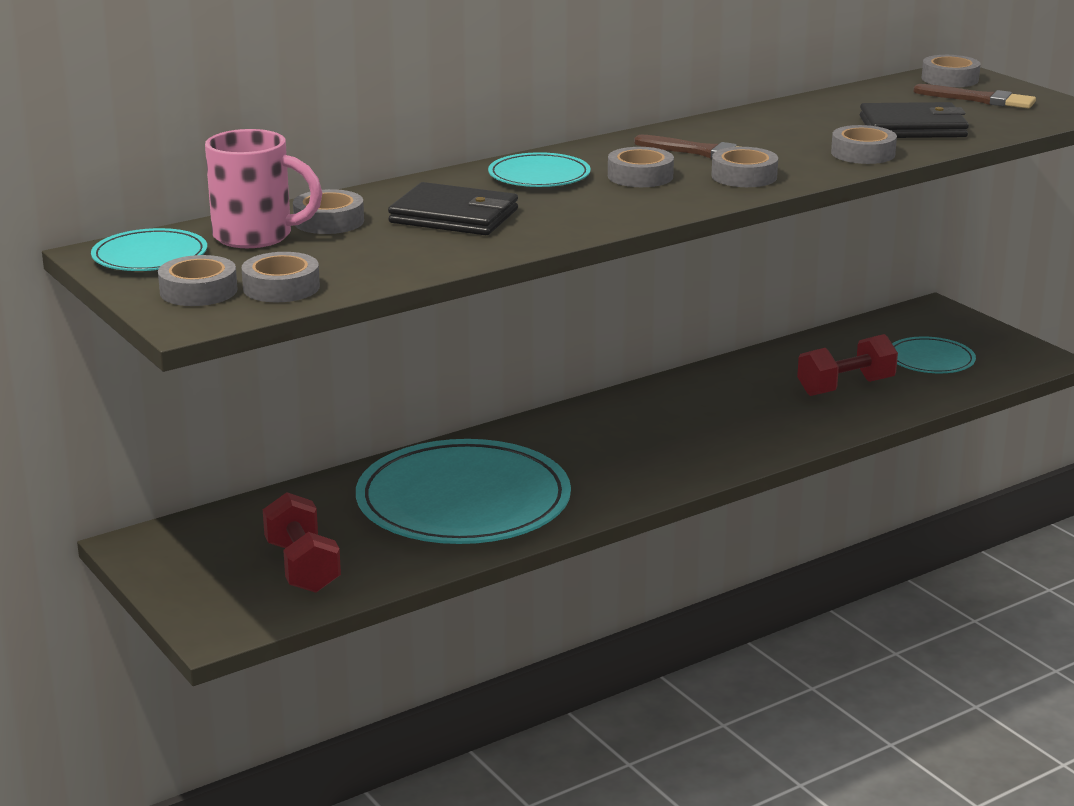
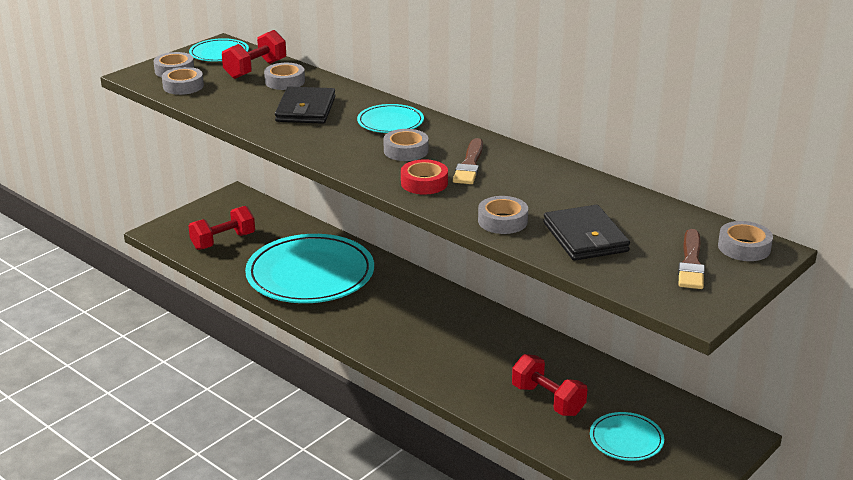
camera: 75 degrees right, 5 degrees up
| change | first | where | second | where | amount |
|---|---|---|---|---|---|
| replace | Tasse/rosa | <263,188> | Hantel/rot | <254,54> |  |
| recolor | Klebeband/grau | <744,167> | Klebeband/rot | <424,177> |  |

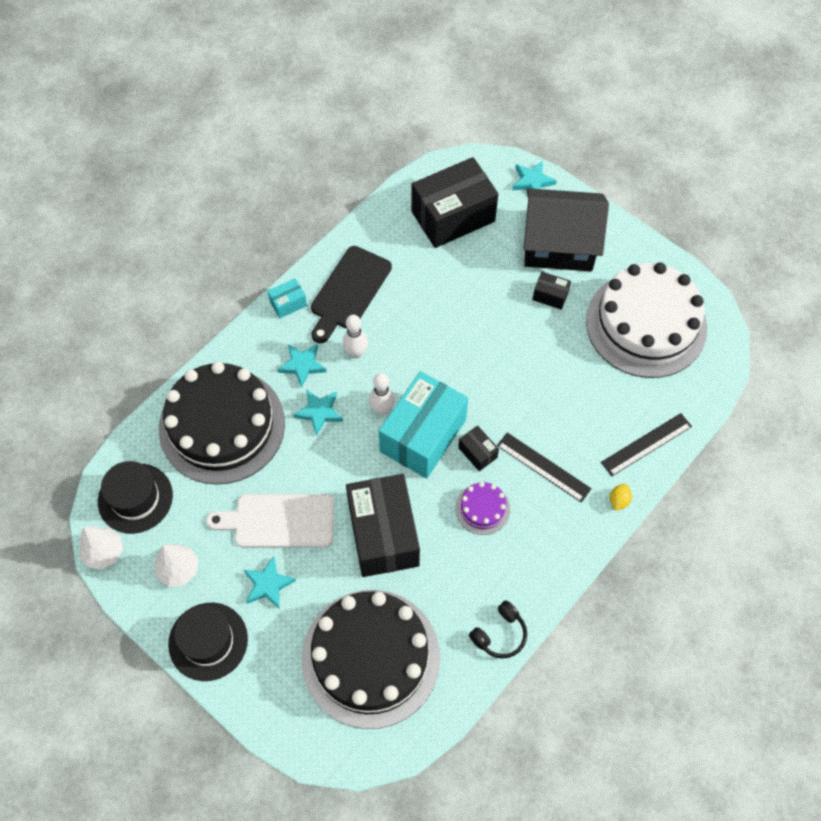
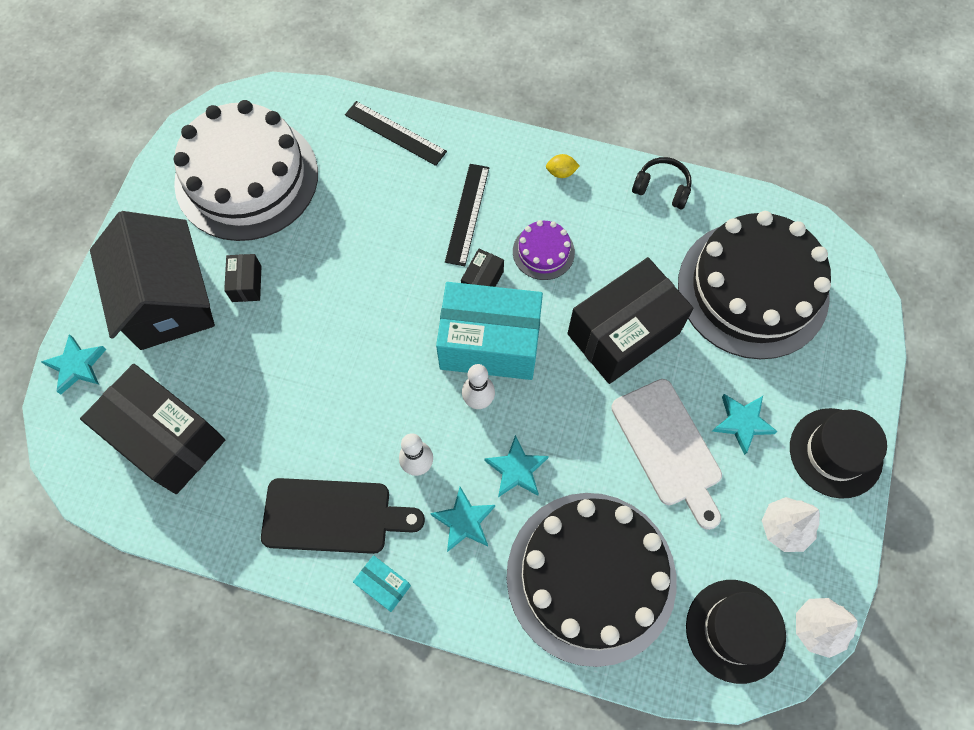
camera: 115 degrees left, 5 degrees up
| change | first | where | second | where | amount |
|---|---|---|---|---|---|
| move | Zitrone/gelb | <621,497> |  | <563,166> |  |

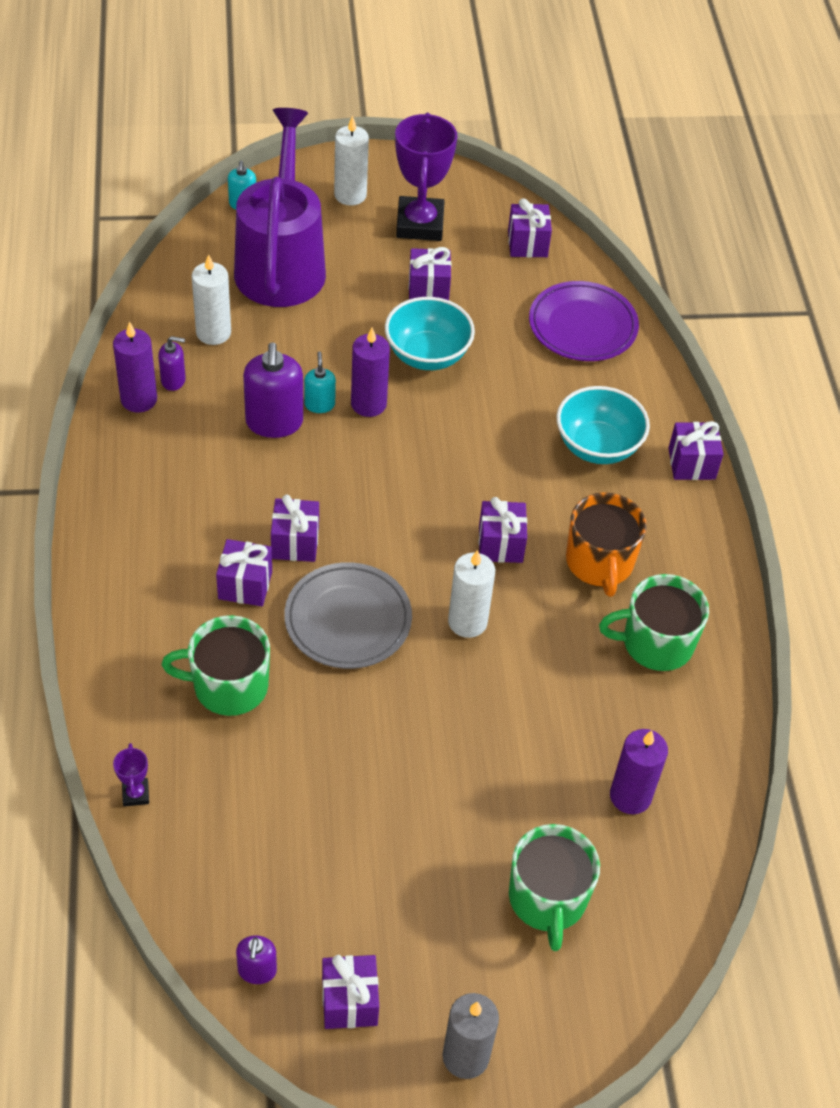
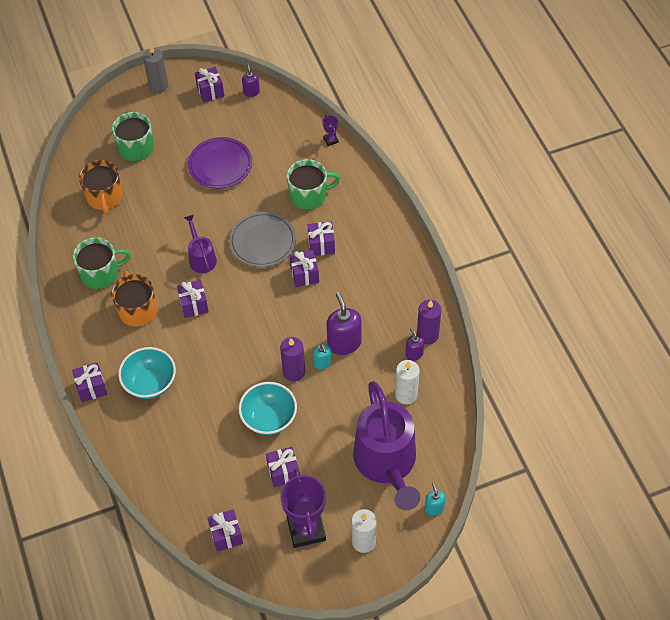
camera: 170 degrees right, 5 degrees up
| change | first | where | second | where | amount |
|---|---|---|---|---|---|
| replace | Kerze/lila | <639,771> | Tasse/orange | <101,187> |  |
| replace | Kerze/weiß | <471,594> | Gießkanne/lila | <200,244> |  |
| move | Teller/lila | <584,321> |  | <220,163> |  |
| rotate | Seifenspender/lila | <172,363> |  | <414,344> | 75 degrees clockwise |

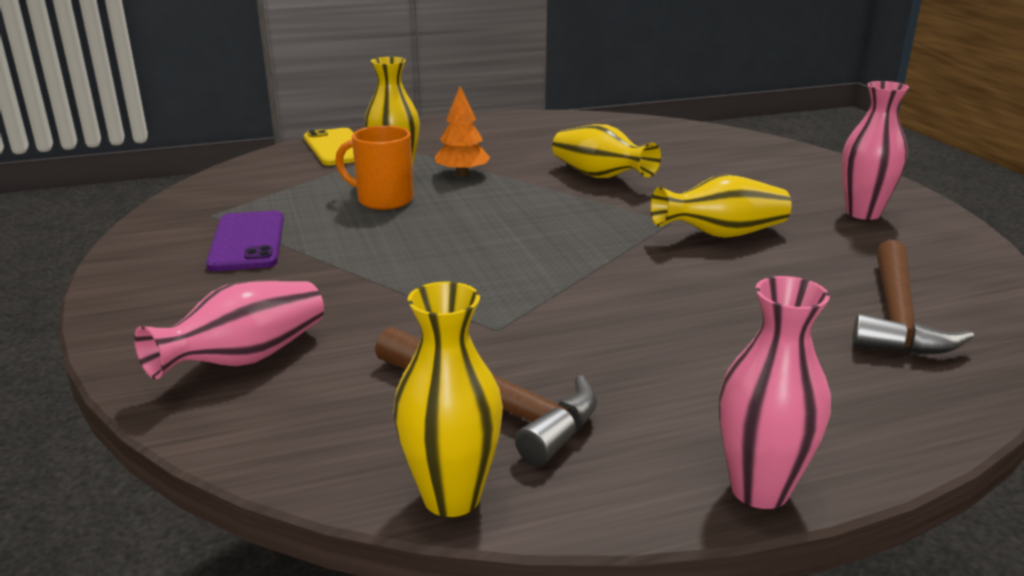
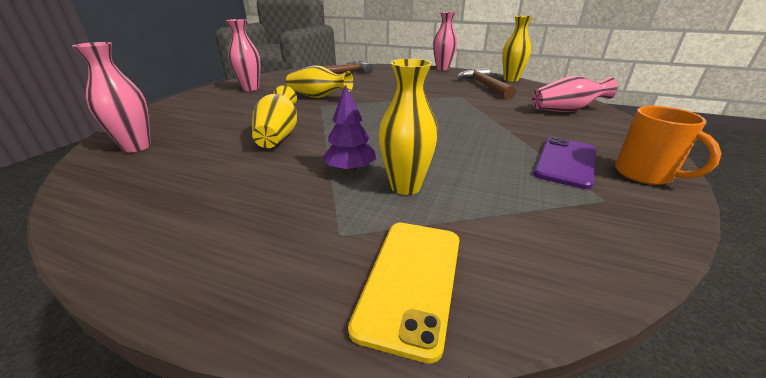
camera: 140 degrees left, 5 degrees up
| change | first | where | second | where | amount |
|---|---|---|---|---|---|
| insert |  |  | Vase/rosa | <111,97> |  |
| recolor | Baum/orange | <463,131> | Baum/lila | <349,128> |  |
| move | Tasse/orange | <374,168> |  | <668,145> |  |

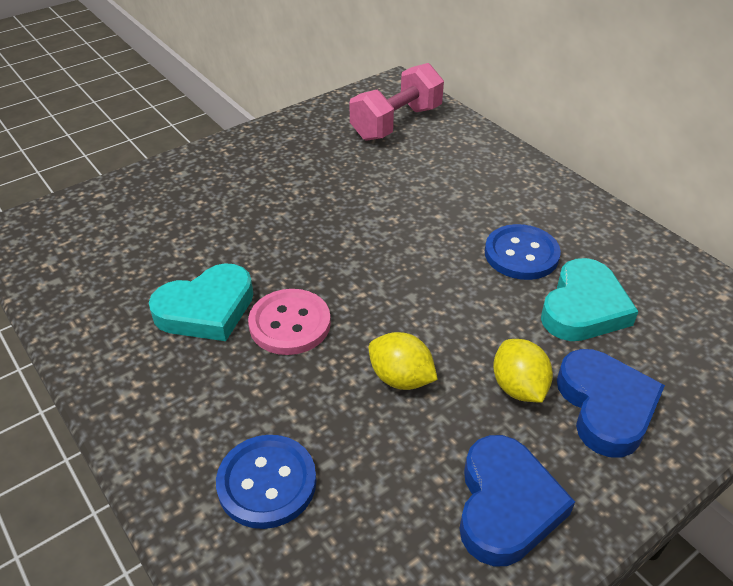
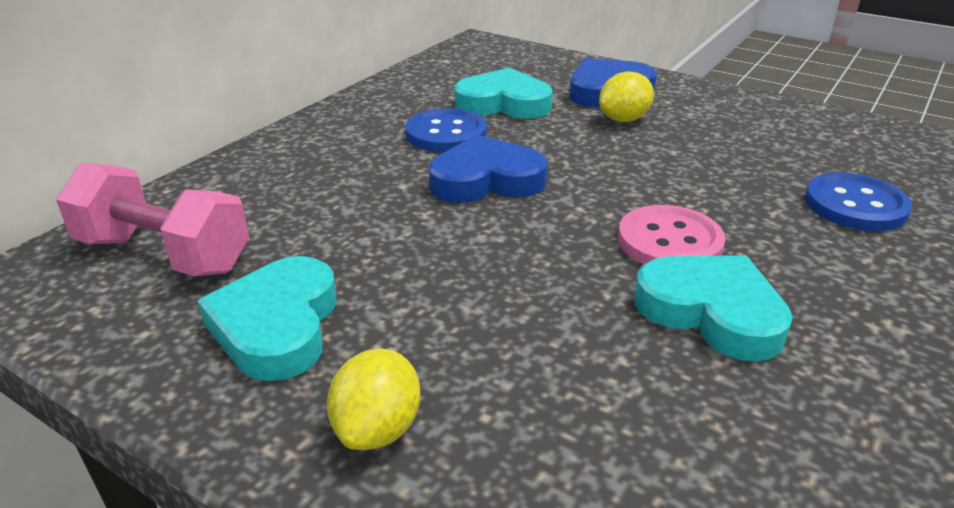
camera: 110 degrees left, 10 degrees down
| change | first | where | second | where | amount |
|---|---|---|---|---|---|
| insert |  |  | Herz/türkis | <267,318> |  |
| move | Zitrone/gelb | <403,361> |  | <373,399> |  |
| move | Herz/blau | <517,501> |  | <488,169> |  |

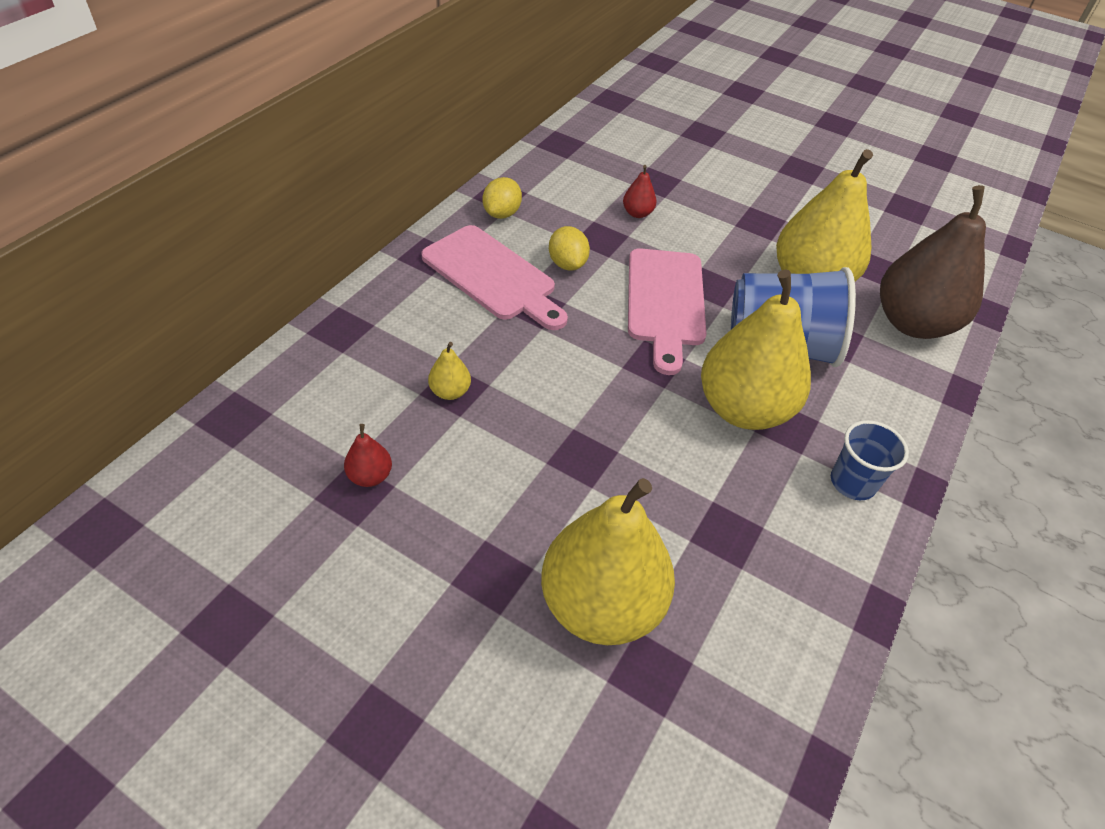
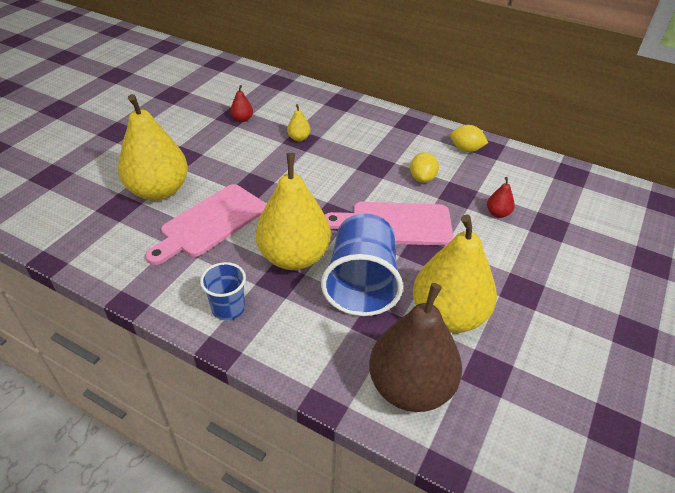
camera: 90 degrees right, 5 degrees down
| change | first | where | second | where | amount |
|---|---|---|---|---|---|
| move | Schneidebrett/rosa | <494,277> |  | <205,224> |  |
| rotate | Zitrone/gelb | <569,248> |  | <424,167> | 60 degrees counterclockwise |

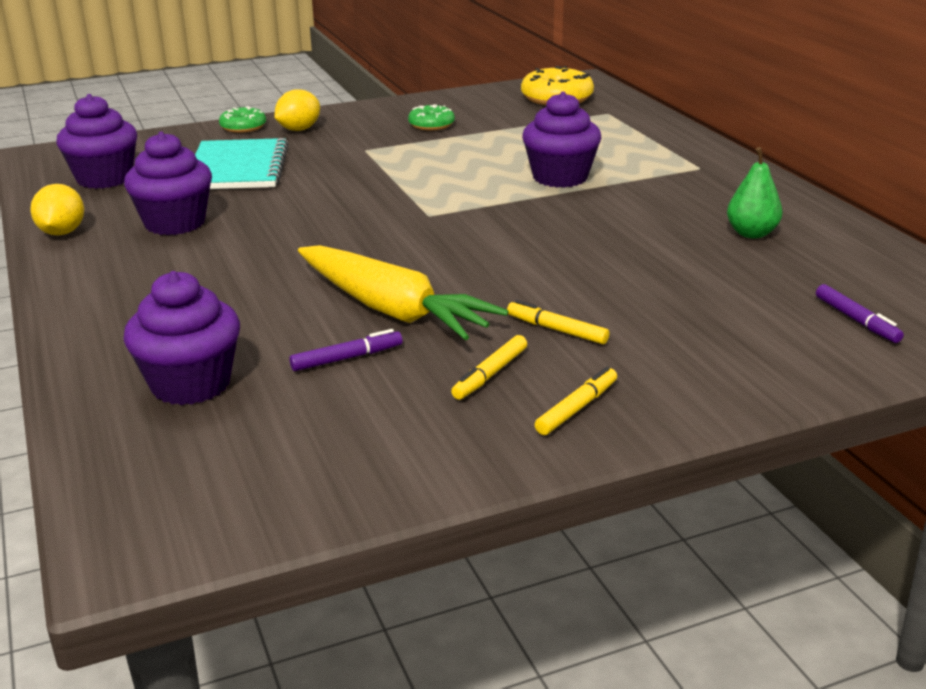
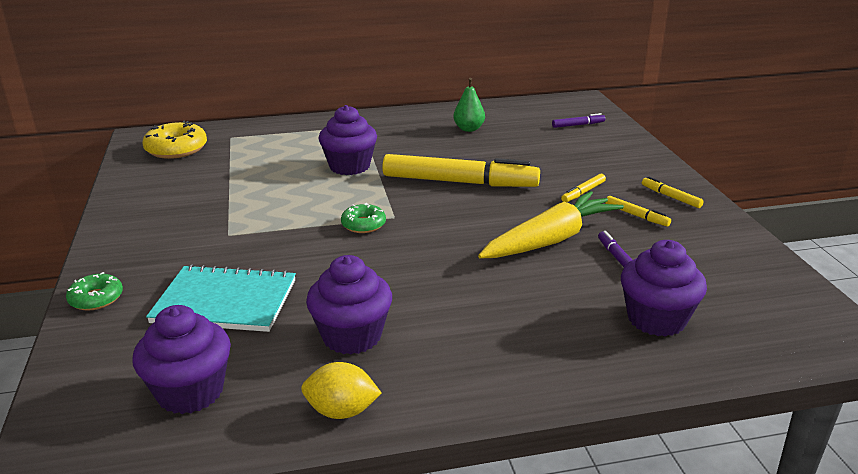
camera: 80 degrees left, 0 degrees up
| change | first | where | second | where | amount |
|---|---|---|---|---|---|
| move | Donut/grün | <431,117> |  | <363,218> |  |
| insert |  |  | Filzstift/gelb | <461,170> |  |
| delete | Zitrone/gelb | <297,110> |  |  |  |

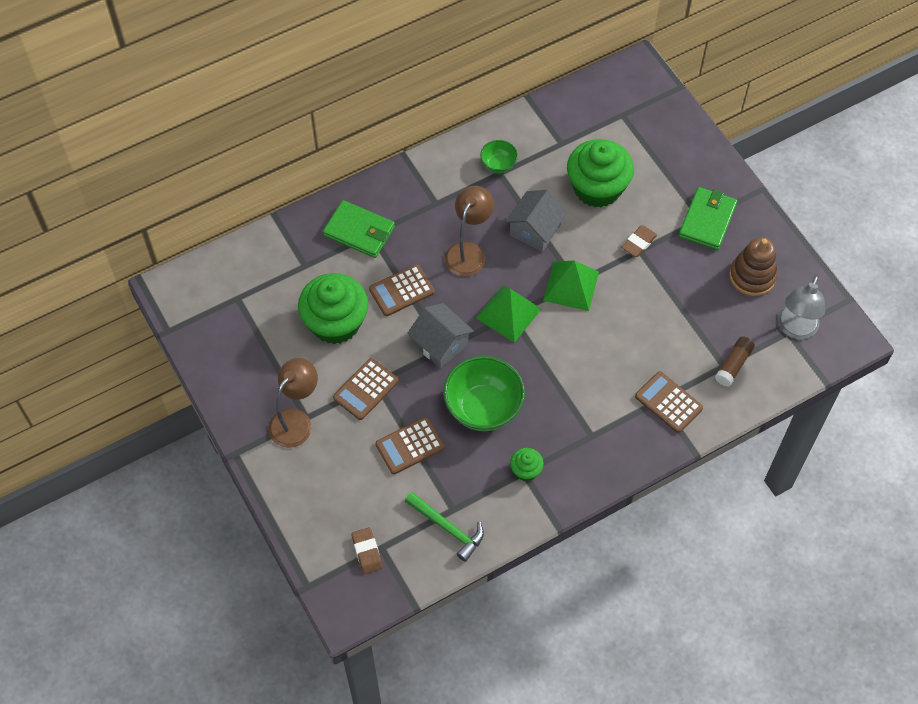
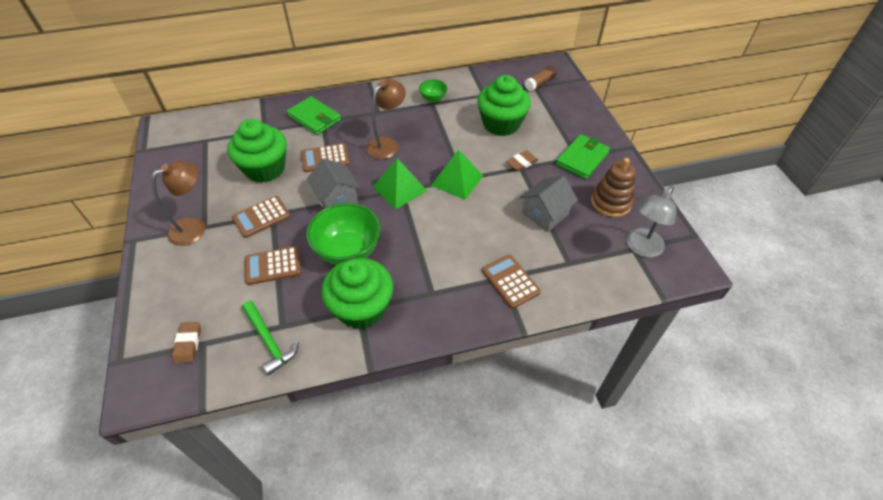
camera: 15 degrees right, 10 degrees down
| change | first | where | second | where | amount |
|---|---|---|---|---|---|
| resize | Muffin/grün | <527,464> |  | <357,293> | x2.18 |
| move | Haus/grau | <536,221> |  | <549,204> |  |
| move | Klebestift/braun | <735,361> |  | <540,78> |  |

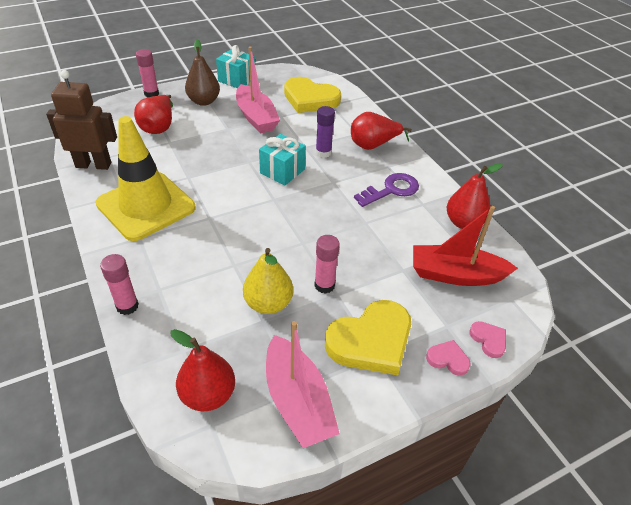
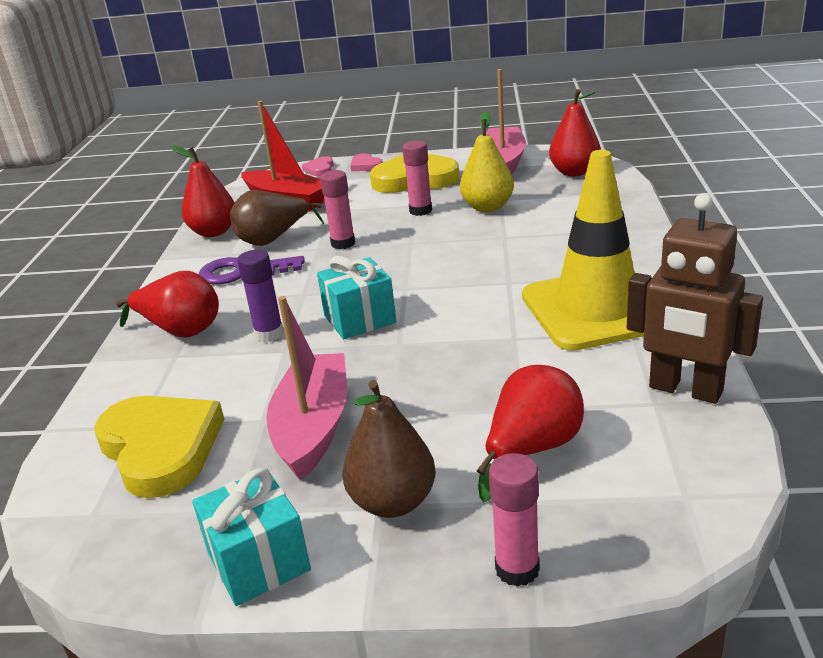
camera: 145 degrees left, 15 degrees down
| change | first | where | second | where | amount |
|---|---|---|---|---|---|
| insert |  |  | Birne/braun | <277,218> |  |
| move | Klebestift/rosa | <119,284> |  | <337,209> |  |

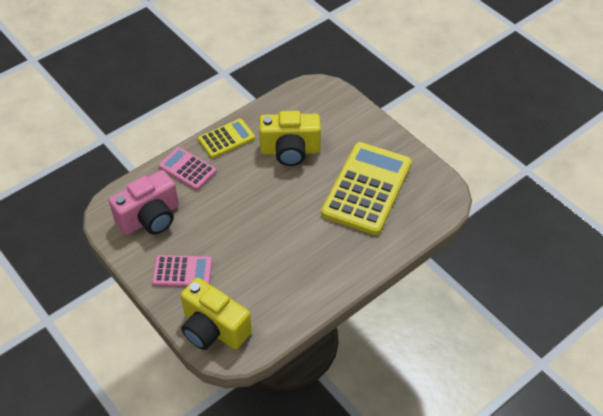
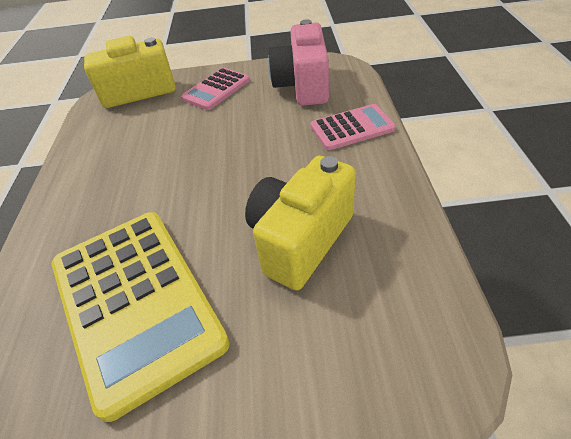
camera: 130 degrees right, 5 degrees down
| change | first | where | second | where | amount |
|---|---|---|---|---|---|
| delete | Taschenrechner/gelb | <226,138> |  |  |  |

